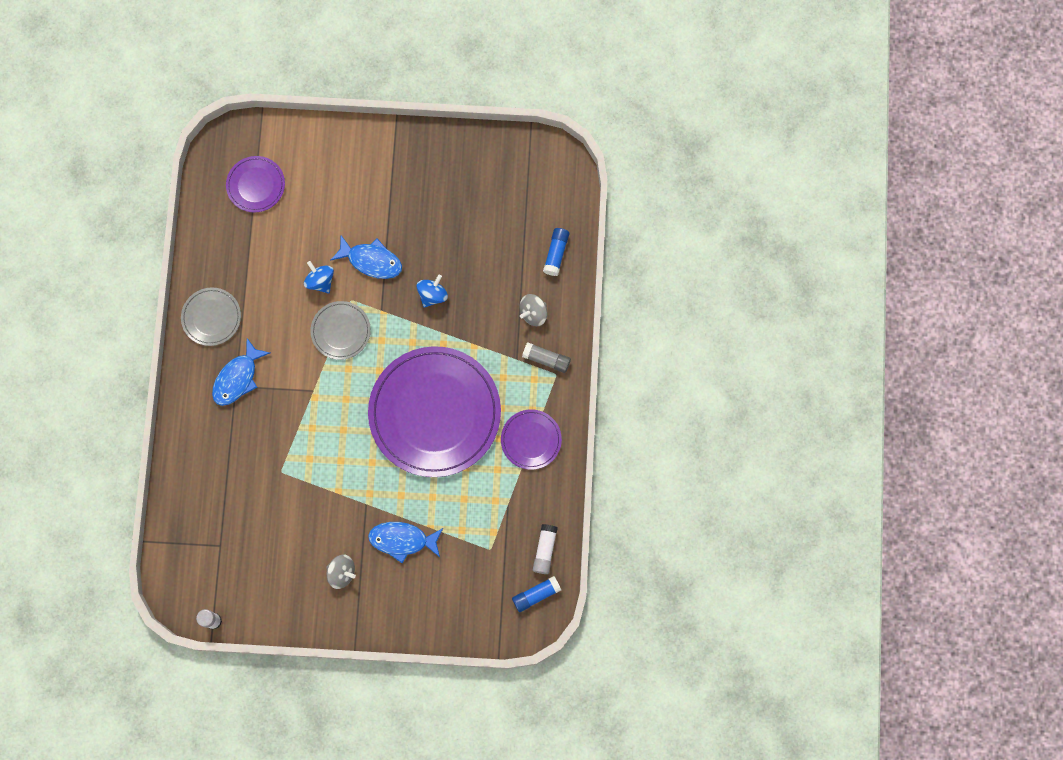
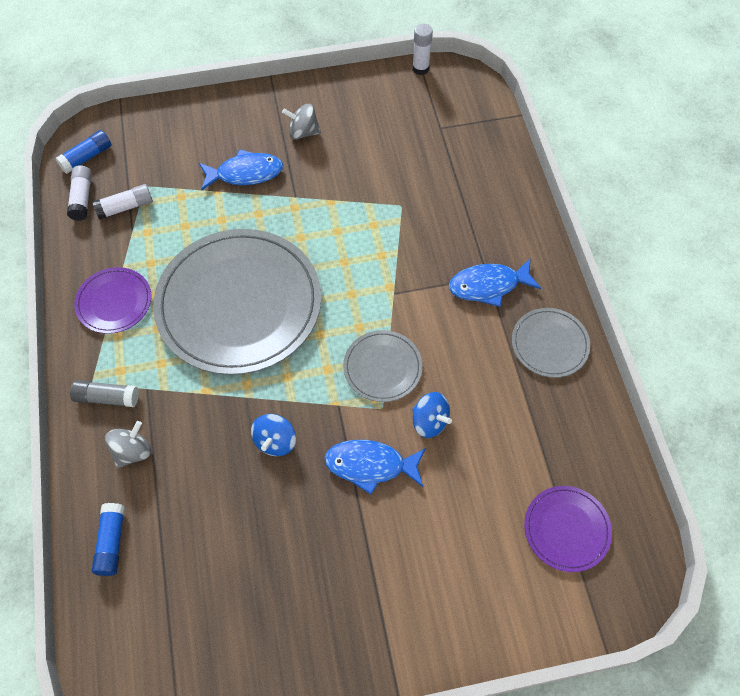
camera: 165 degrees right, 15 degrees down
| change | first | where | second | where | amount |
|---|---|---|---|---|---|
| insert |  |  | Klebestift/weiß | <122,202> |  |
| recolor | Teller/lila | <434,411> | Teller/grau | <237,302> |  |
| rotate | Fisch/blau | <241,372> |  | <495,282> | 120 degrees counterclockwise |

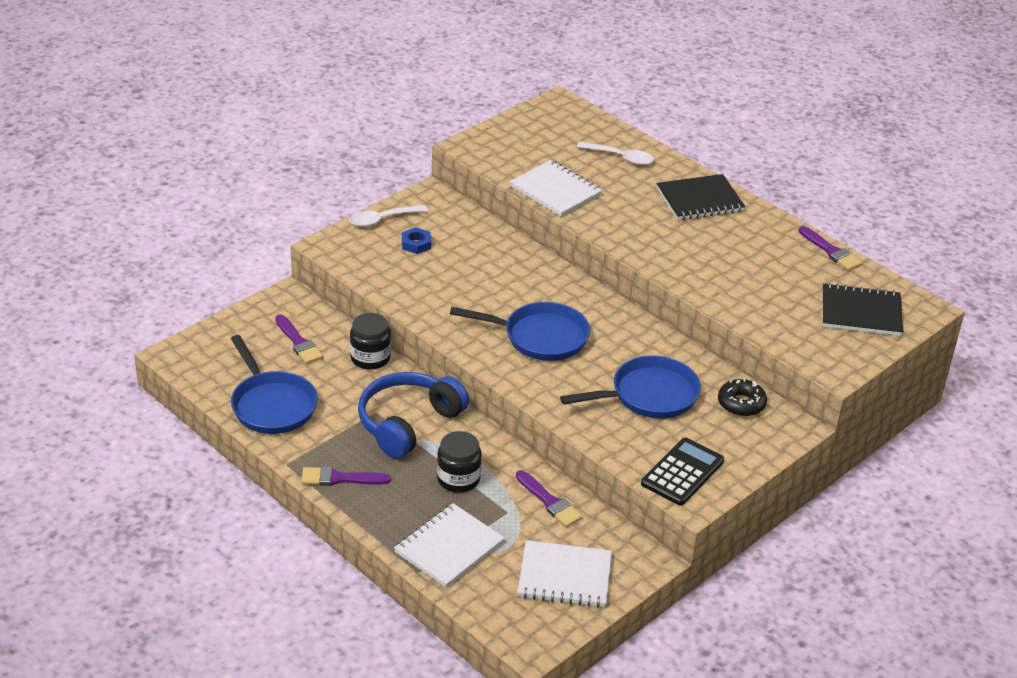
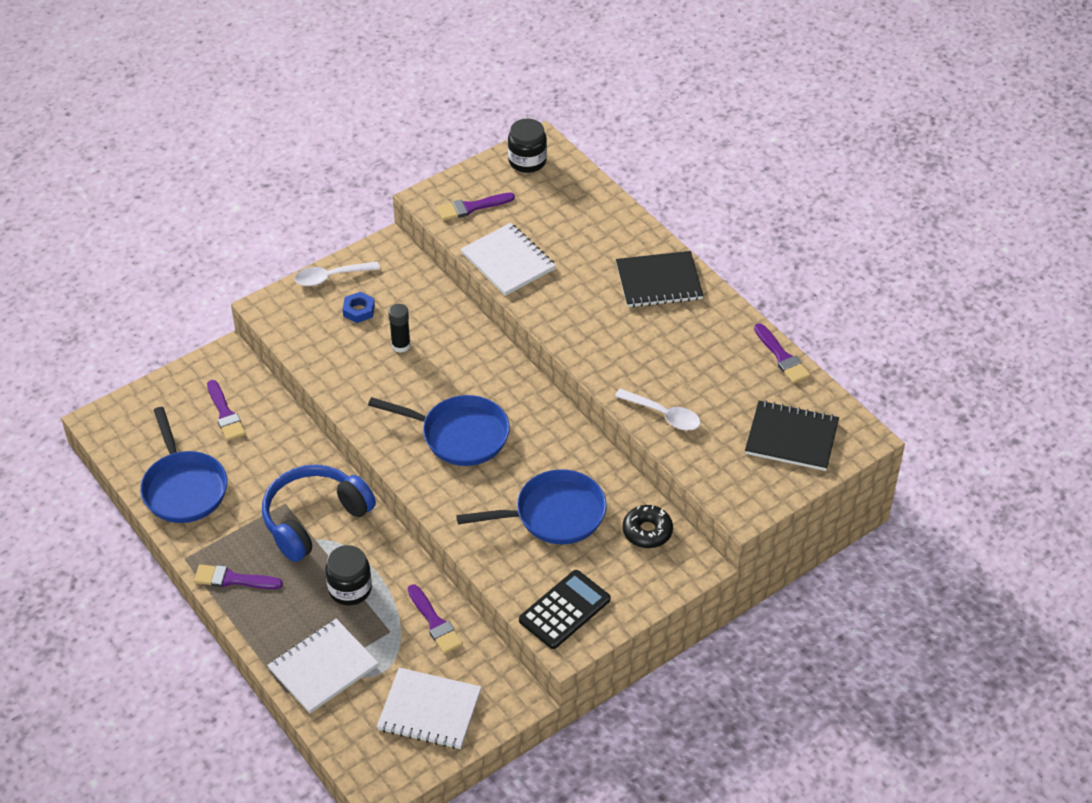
camera: 10 degrees right, 10 degrees up
| change | first | where | second | where | amount |
|---|---|---|---|---|---|
| insert |  |  | Klebestift/schwarz | <399,328> |  |
| insert |  |  | Pinsel/lila | <476,206> |  |
| move | Einmachglas/schwarz | <370,341> |  | <527,146> |  |
| move | Löffel/weiß | <615,153> |  | <658,410> |  |

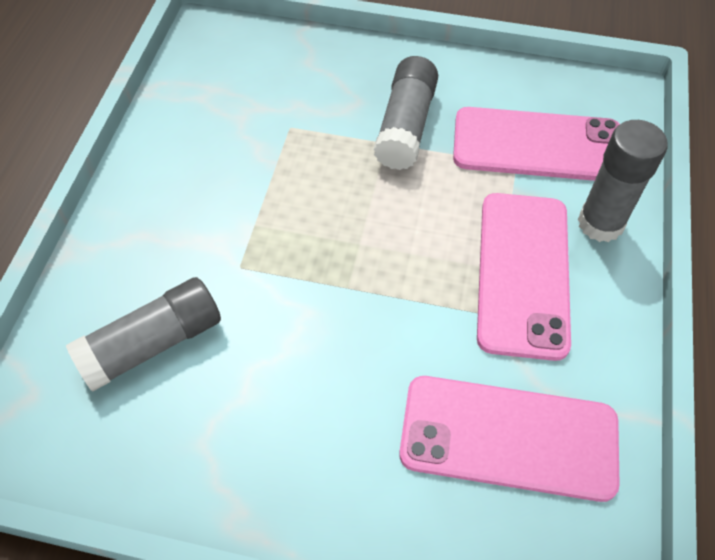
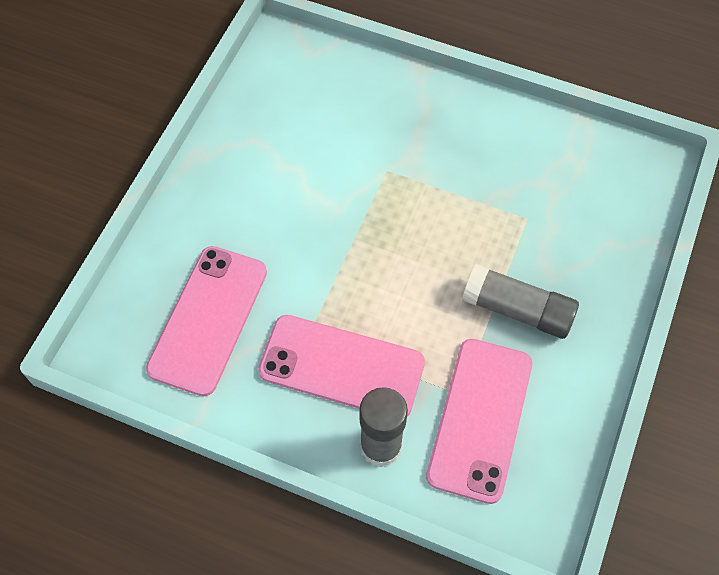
camera: 100 degrees right, 5 degrees up
| change | first | where | second | where | amount |
|---|---|---|---|---|---|
| delete | Klebestift/grau | <143,334> |  |  |  |

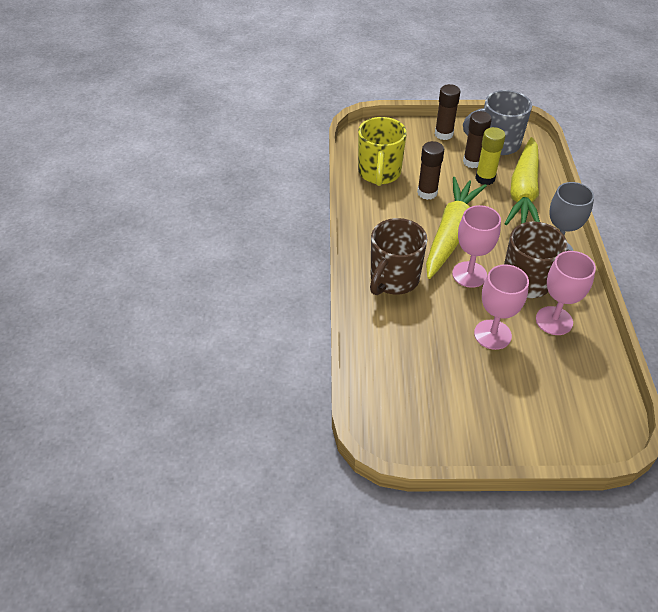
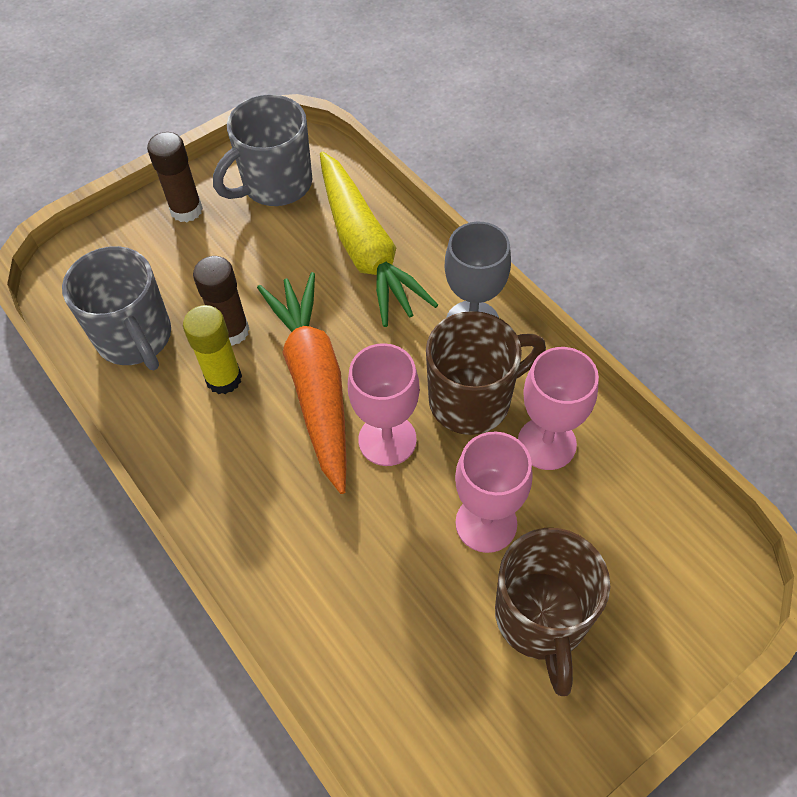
camera: 35 degrees left, 10 degrees up
| change | first | where | second | where | amount |
|---|---|---|---|---|---|
| recolor | Tasse/gelb | <382,151> | Tasse/grau | <116,308> |  |
| move | Klebestift/gelb | <490,156> |  | <212,349> |  |
| recolor | Karotte/gelb | <456,228> | Karotte/orange | <302,383> |  |
| move | Tasse/braun | <398,256> |  | <552,612> |  |
| delete | Klebestift/braun | <477,139> |  |  |  |

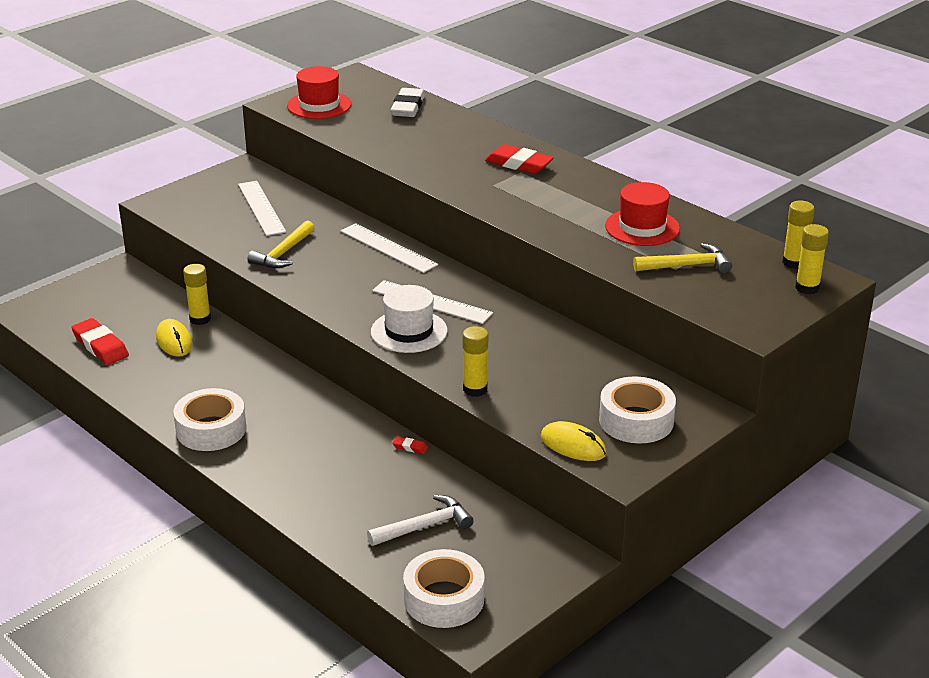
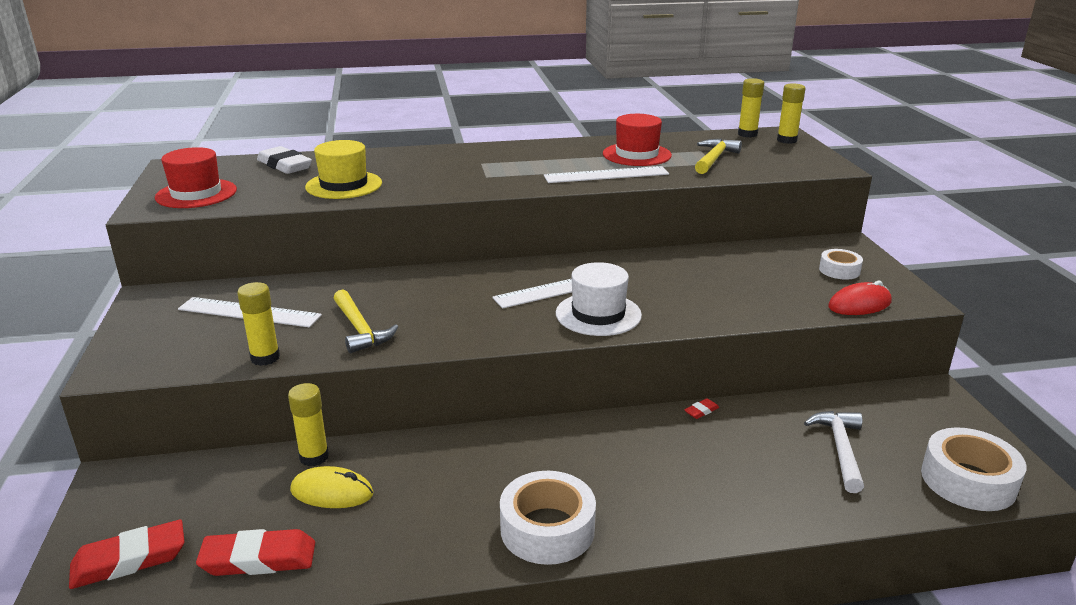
camera: 55 degrees left, 5 degrees down
| change | first | where | second | where | amount |
|---|---|---|---|---|---|
| move | Radiergummi/rot | <519,159> |  | <126,554> |  |
| move | Klebestift/gelb | <475,361> |  | <258,324> |  |
| insert |  |  | Hut/gelb | <343,169> |  |
| move | Lineal/weiß | <389,248> |  | <606,174> |  |
| resize | Klebeband/weiß | <637,410> |  | <841,264> | x0.57 |
| recolor | Computermaus/gelb | <574,441> | Computermaus/rot | <860,298> |  |

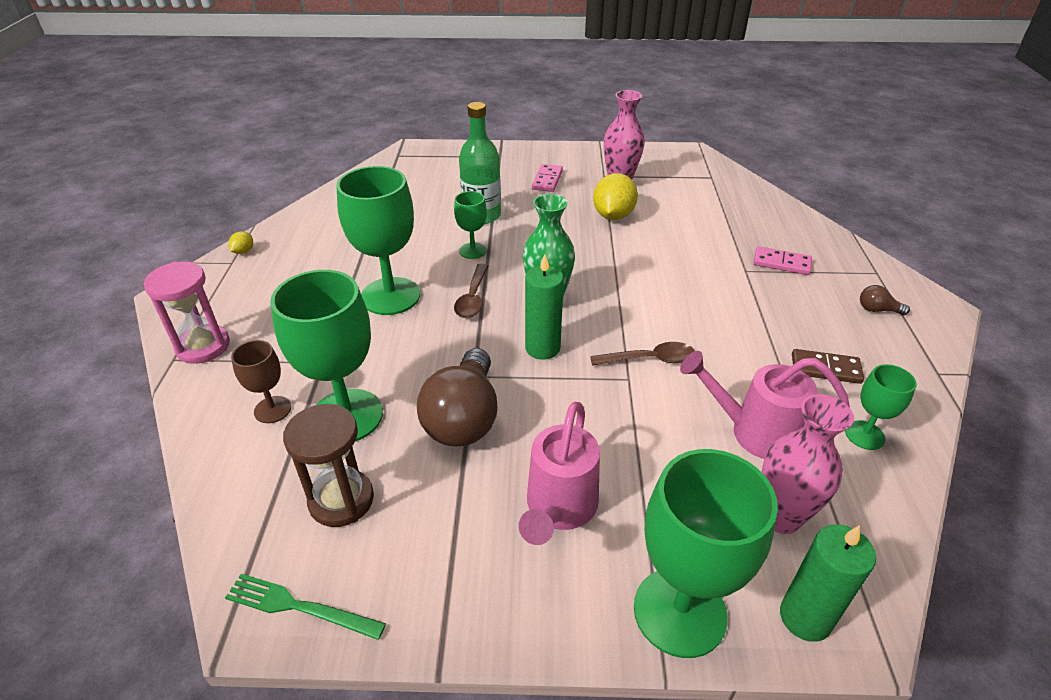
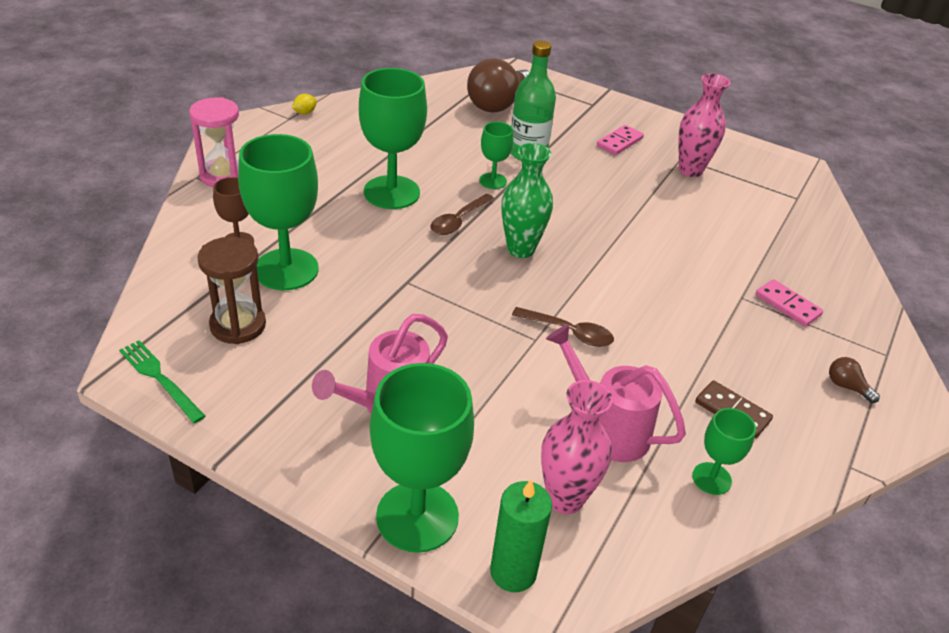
camera: 25 degrees right, 0 degrees up
| change | first | where | second | where | amount |
|---|---|---|---|---|---|
| move | Glühbirne/braun | <457,397> |  | <498,85> |  |
| delete | Kerze/grün | <544,307> |  |  |  |
| delete | Zitrone/gelb | <615,196> |  |  |  |

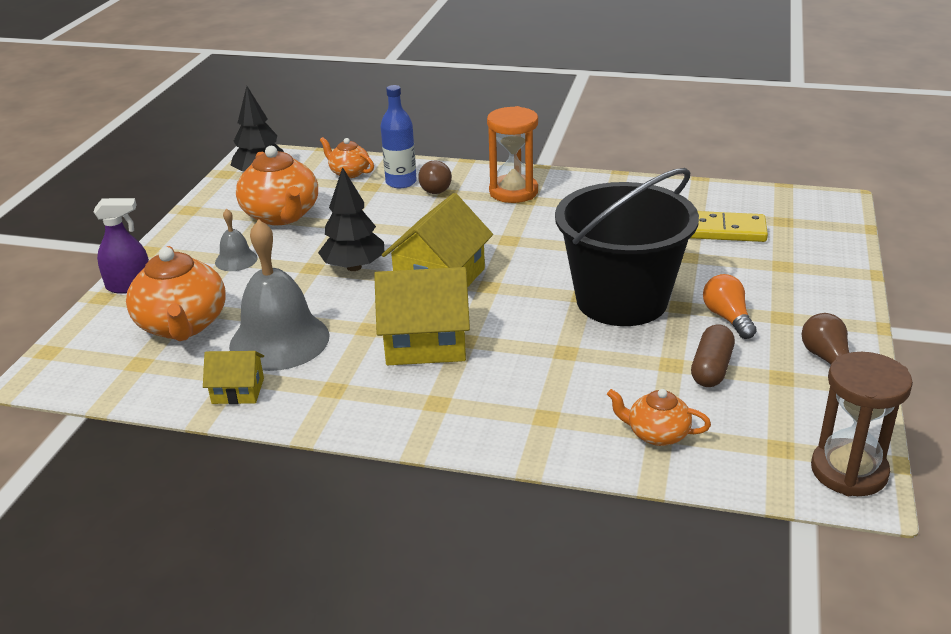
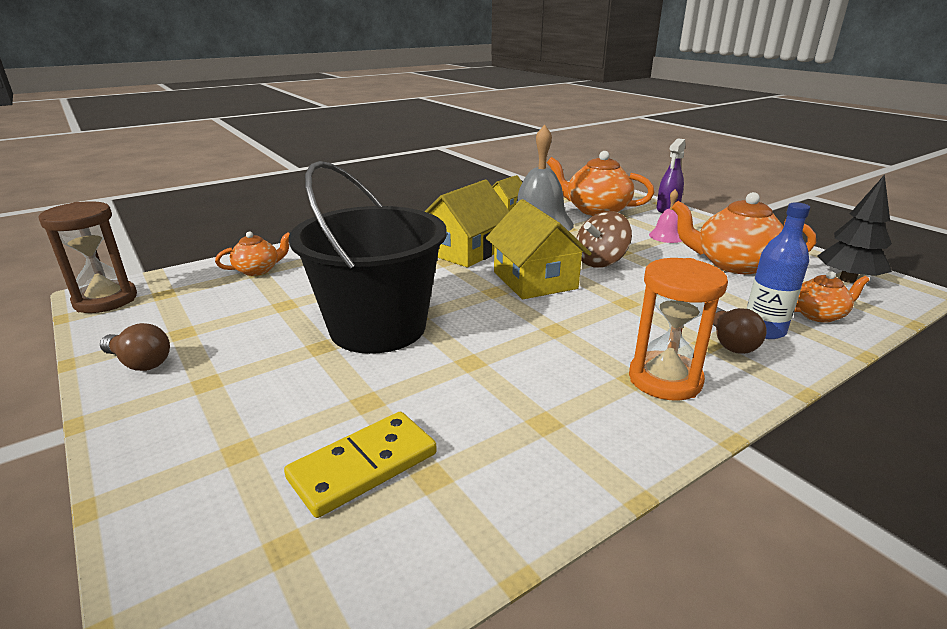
camera: 130 degrees right, 5 degrees down
| change | first | where | second | where | amount |
|---|---|---|---|---|---|
| replace | Baum/schwarz | <351,219> | Kreisel/braun | <604,239> |  |
| recolor | Glocke/grau | <236,240> | Glocke/rosa | <665,216> |  |
| rotate | Glühbirne/braun | <435,177> |  | <740,330> | 135 degrees counterclockwise |
| delete | Kapsel/braun | <713,355> |  |  |  |
| delete | Glühbirne/orange | <730,306> |  |  |  |

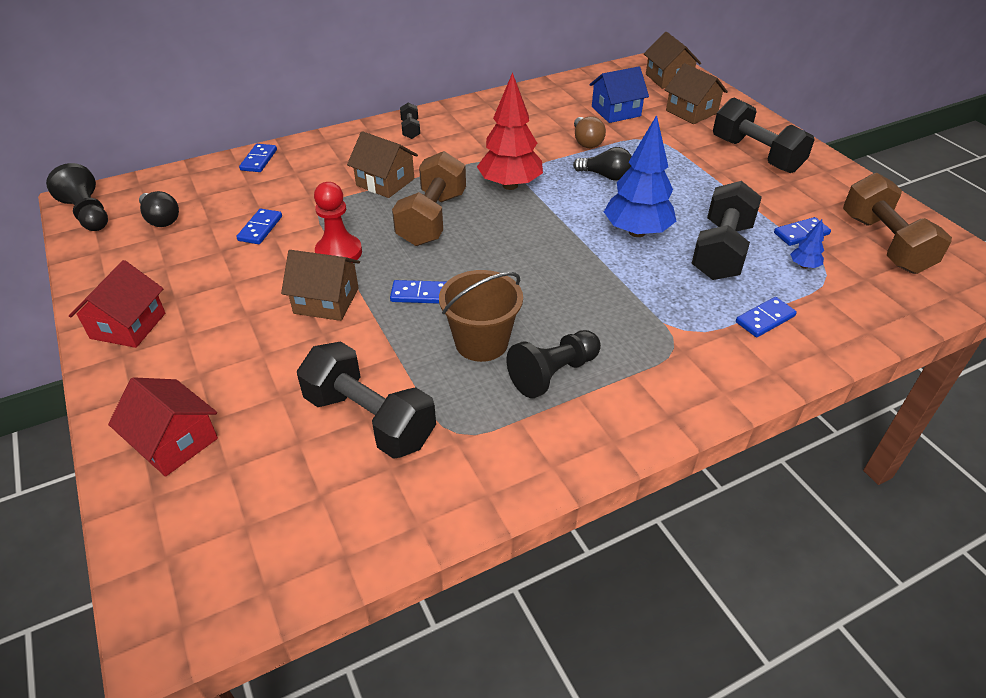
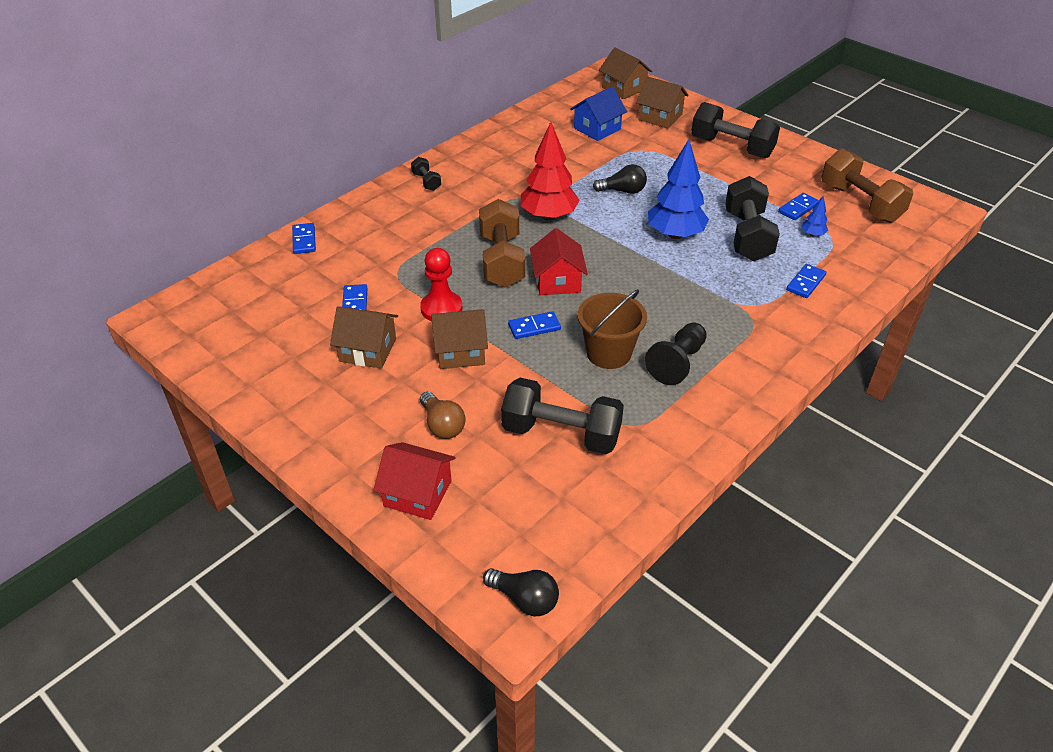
camera: 20 degrees left, 0 degrees up
| change | first | where | second | where | amount |
|---|---|---|---|---|---|
| move | Haus/braun | <382,164> |  | <364,337> |  |
| move | Glühbirne/braun | <590,132> |  | <443,415> |  |
| move | Glühbirne/schwarz | <159,209> |  | <521,592> |  |
| move | Haus/rot | <117,304> |  | <559,261> |  |
| delete | Bauer/schwarz | <77,197> |  |  |  |

